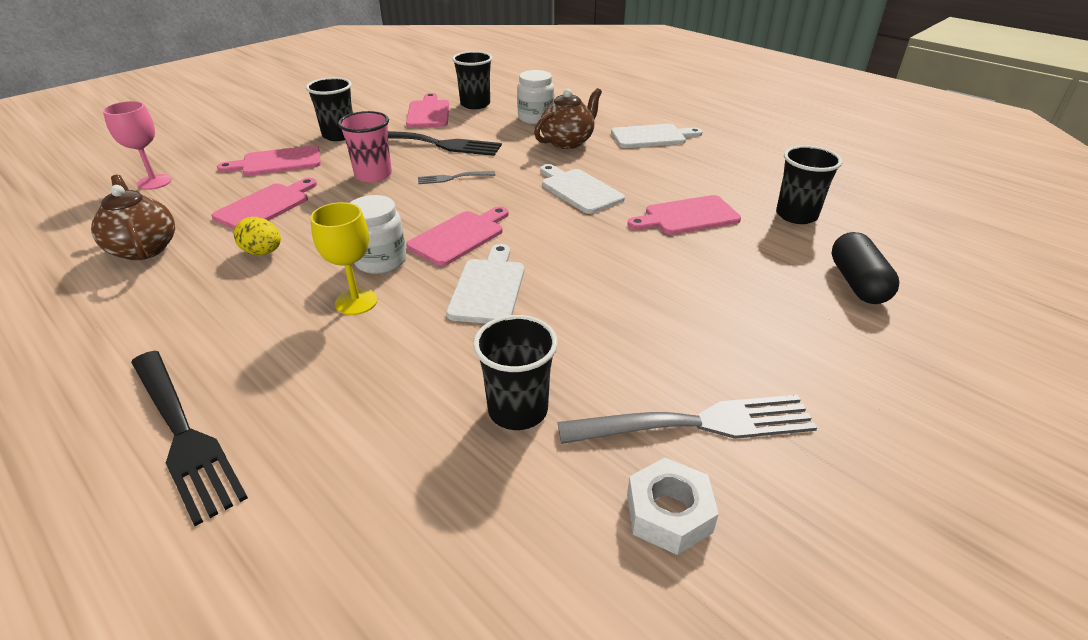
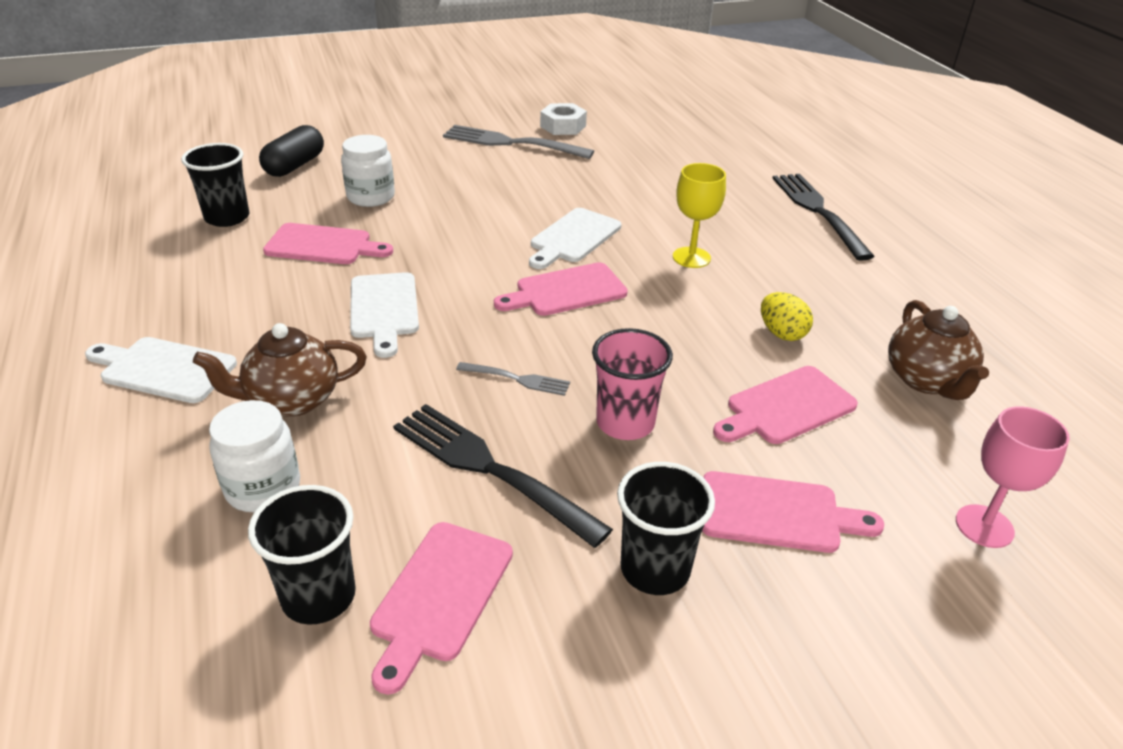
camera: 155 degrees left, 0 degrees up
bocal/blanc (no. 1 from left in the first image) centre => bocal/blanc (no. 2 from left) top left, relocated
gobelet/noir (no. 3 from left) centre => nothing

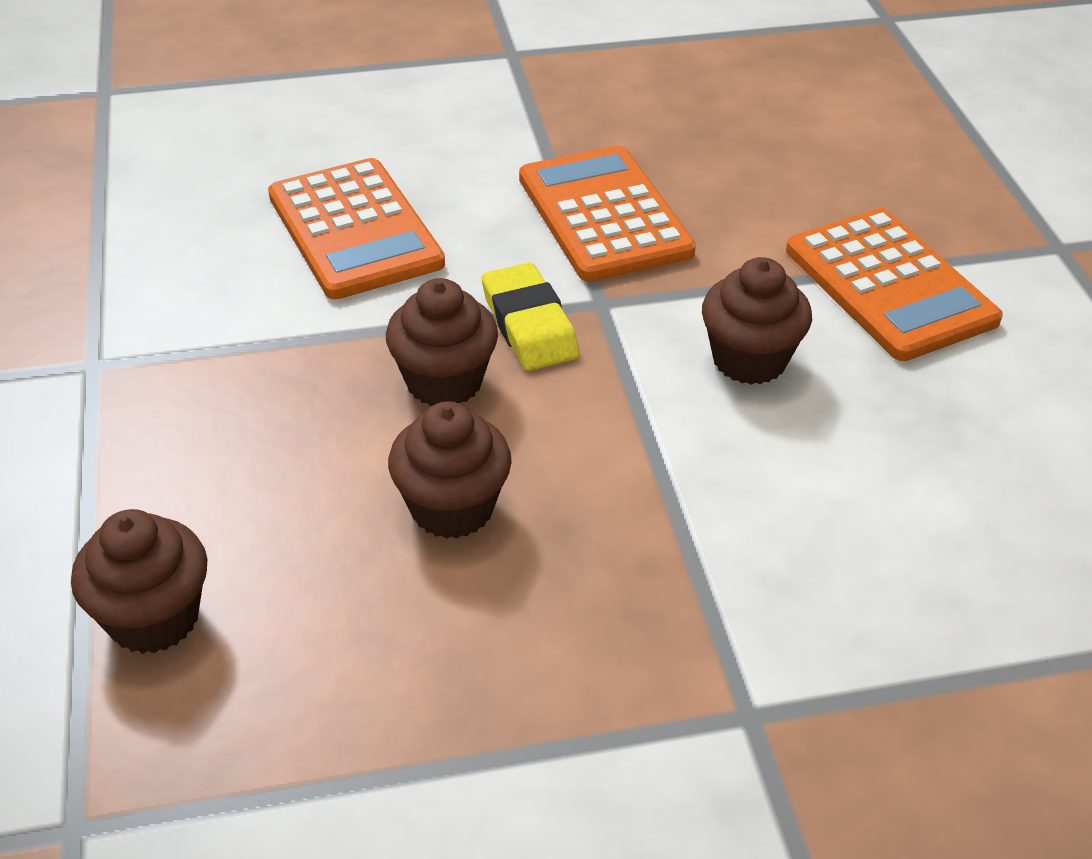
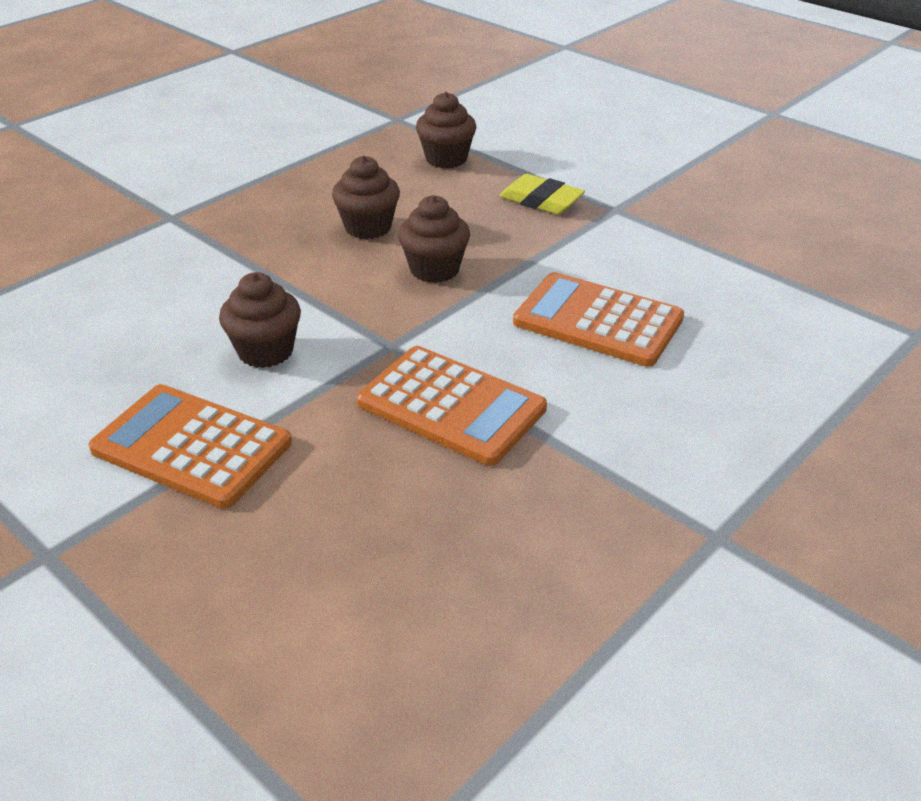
camera: 145 degrees right, 5 degrees down
gomme/jaune centre => gomme/jaune top centre, relocated

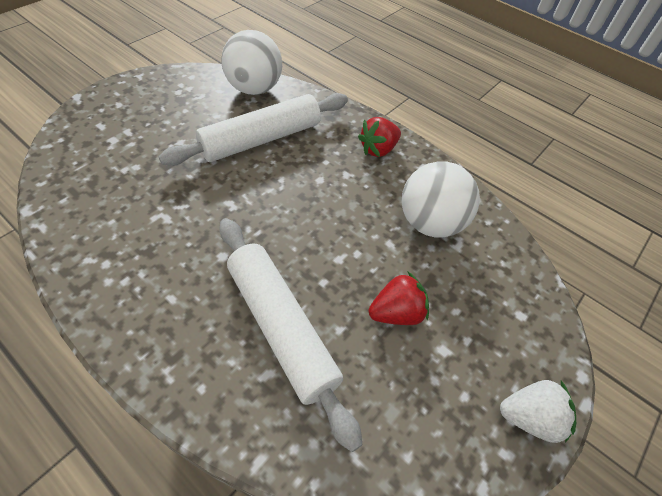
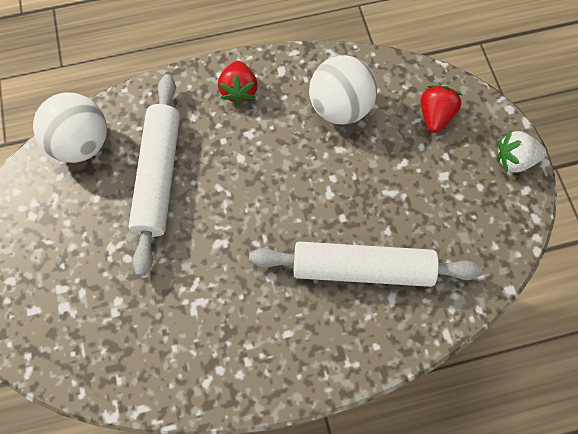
camera: 50 degrees left, 15 degrees up
fraise/rouge (no. 2 from left) centre => fraise/rouge (no. 2 from left) top right, relocated
fraise/blanc bottom right => fraise/blanc middle right, 135 degrees counterclockwise

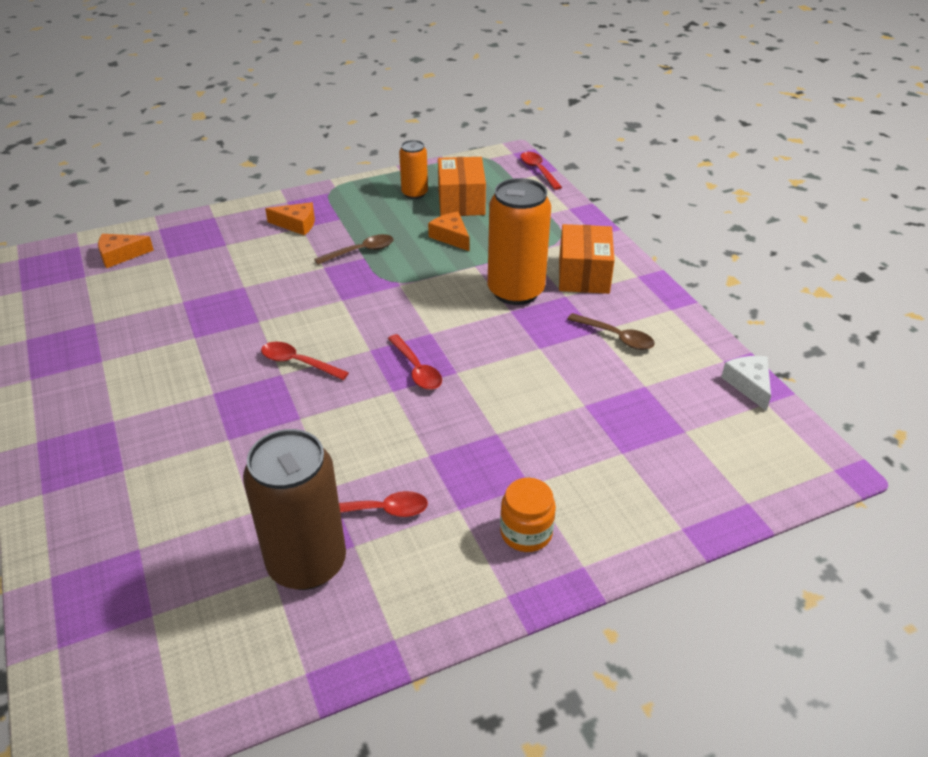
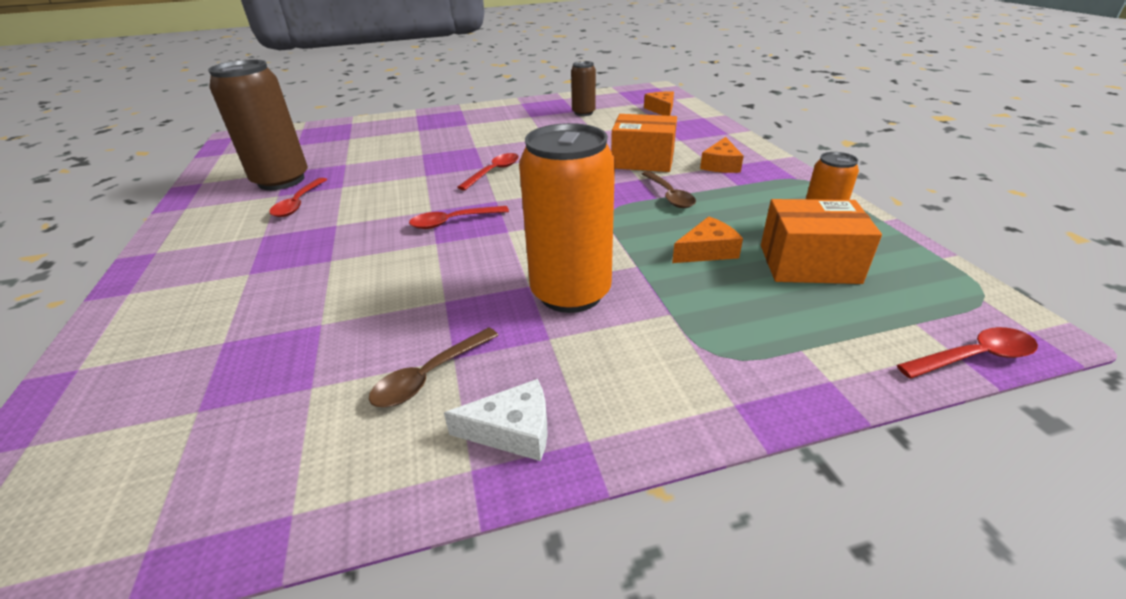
camera: 100 degrees right, 5 degrees down
boîte/orange (no. 2 from left in the first image) centre => boîte/orange (no. 1 from left) top centre, relocated
fromage/blanc middle right => fromage/blanc bottom centre, relocated
bocal/orange bottom centre => nothing
nothing => canette/marron (no. 2 from left) top centre

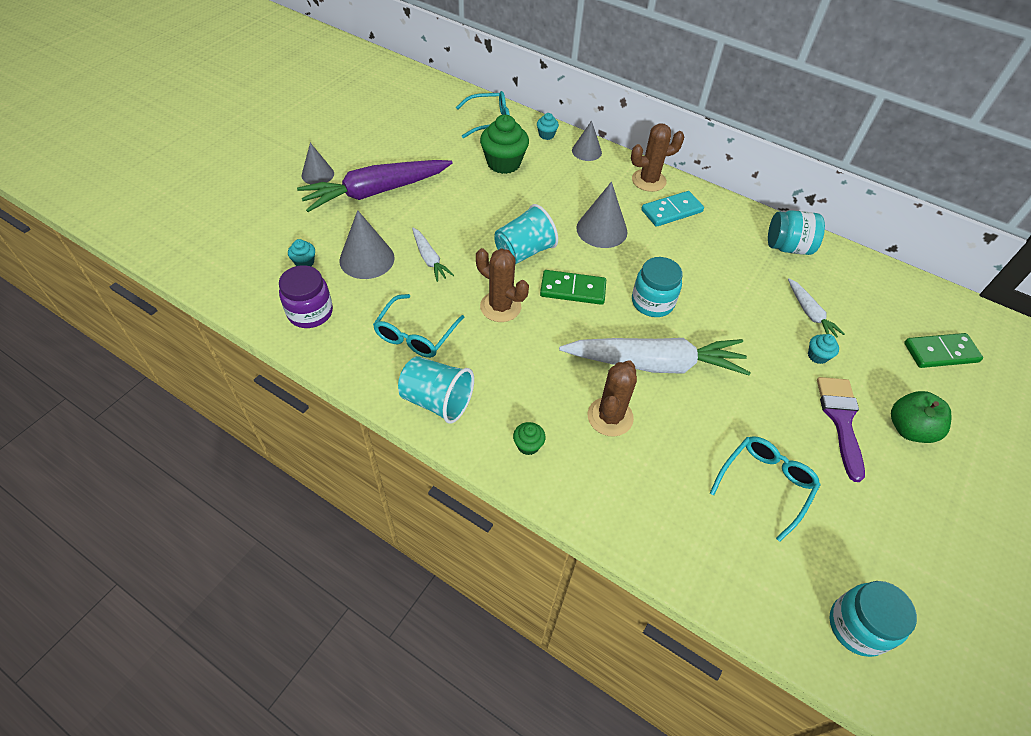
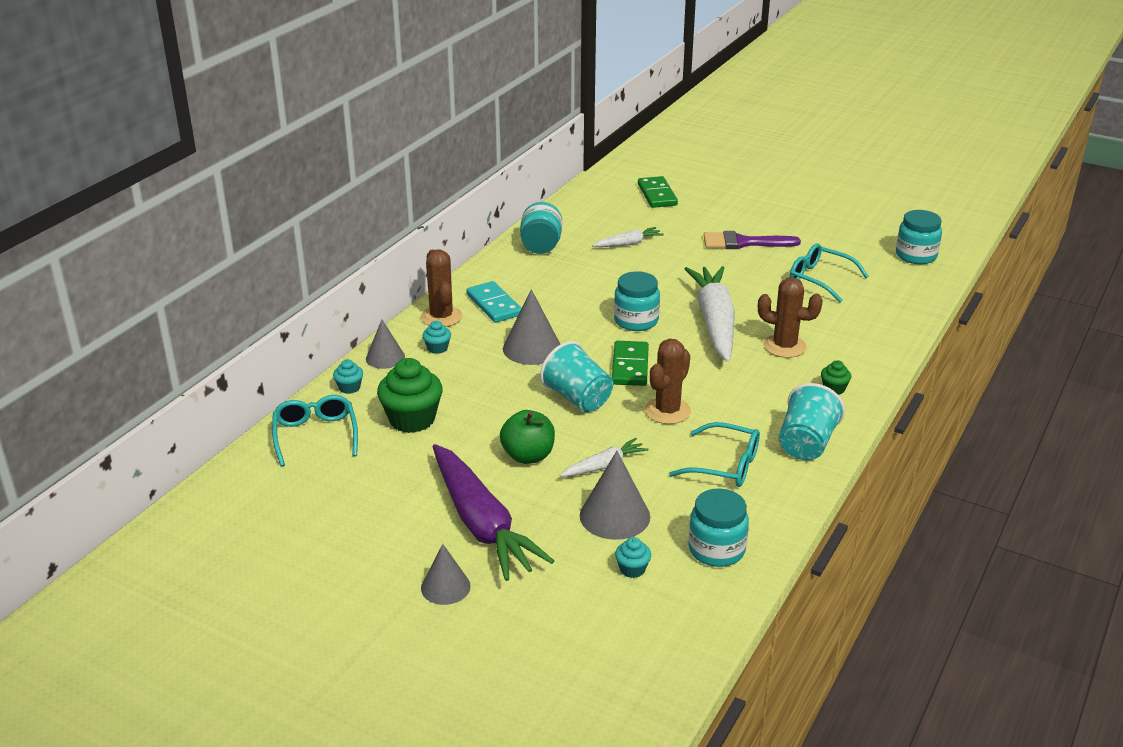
camera: 90 degrees left, 20 degrees down
bocal/violet middle left => bocal/turquoise (no. 3 from left) bottom centre
muffin/turquoise (no. 3 from left in the first image) middle right => muffin/turquoise (no. 2 from left) centre, relocated
pomme/vert middle right => pomme/vert centre, relocated

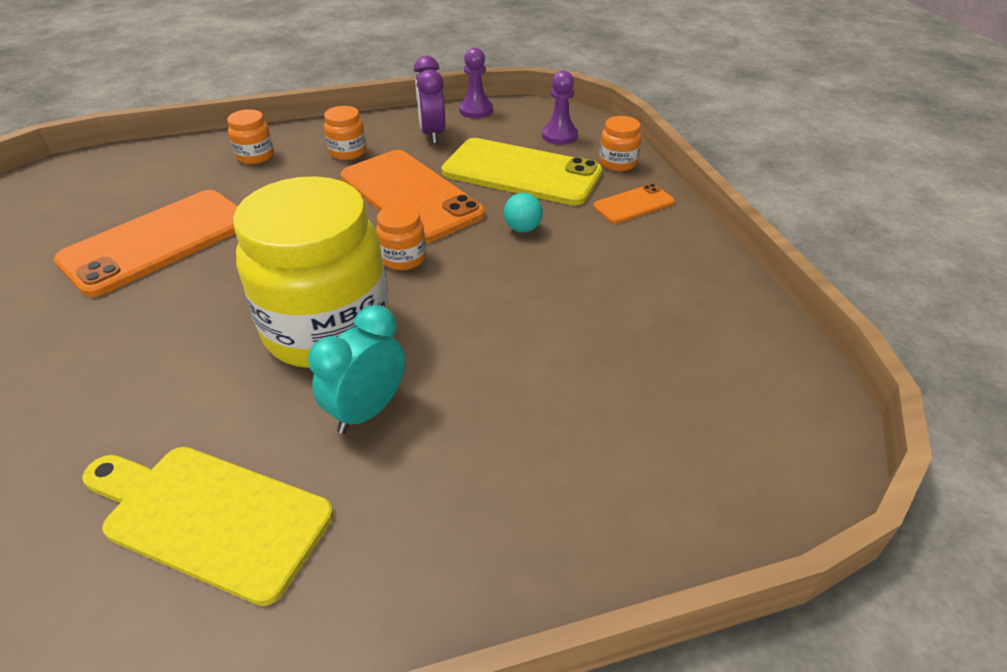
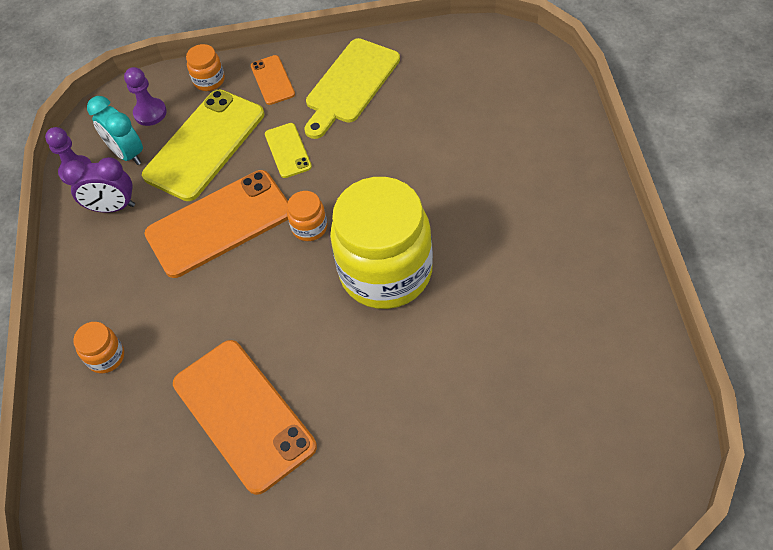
camera: 75 degrees left, 15 degrees up
bocal/orange (no. 2 from left) top centre => nothing
balle/turquoise top centre => téléphone/jaune (no. 2 from left) top centre
réveil/turquoise centre => réveil/turquoise top left, relocated
planche à découper/jaune bottom left => planche à découper/jaune top centre, relocated

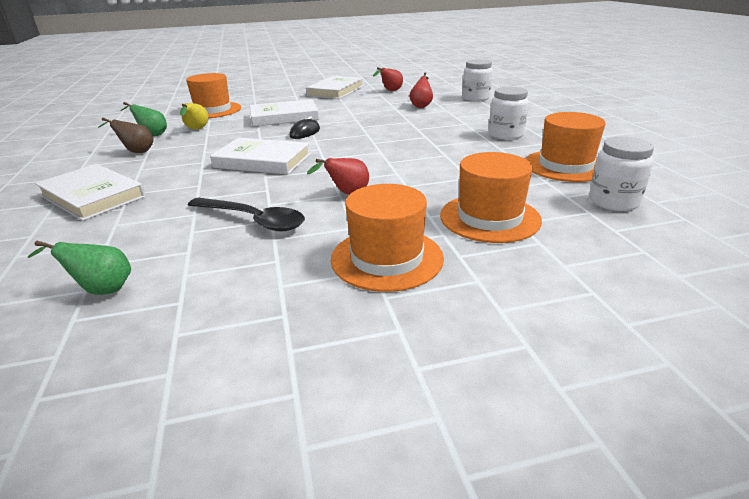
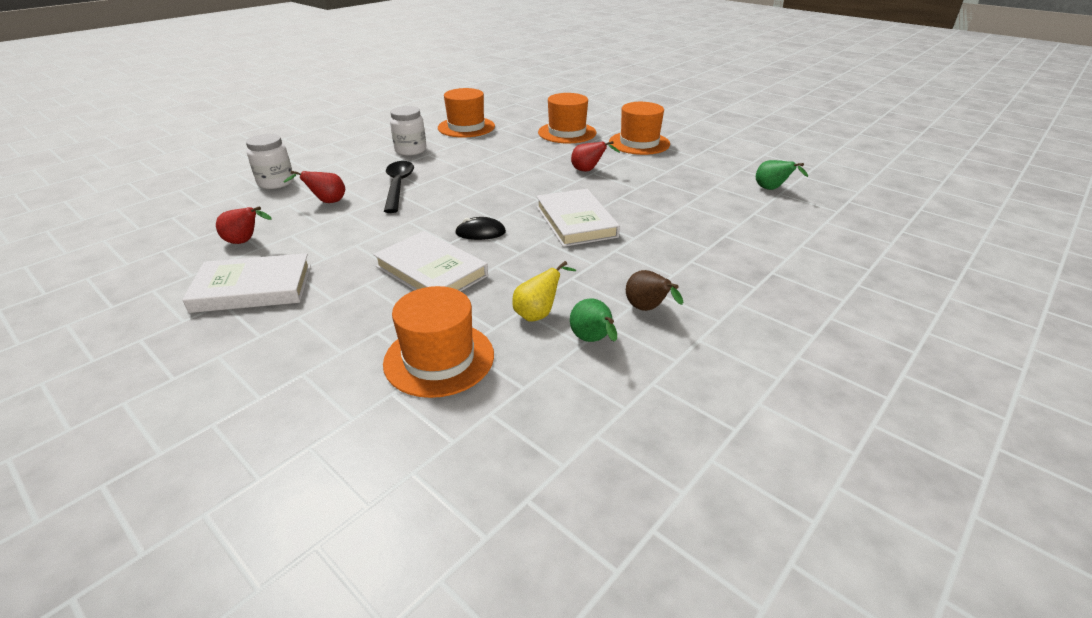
camera: 125 degrees left, 5 degrees up
bocal/blanc (no. 3 from left) middle right => nothing
livre/blanc (no. 1 from left) middle left => nothing
cuillère/noir middle left => cuillère/noir top centre, relocated

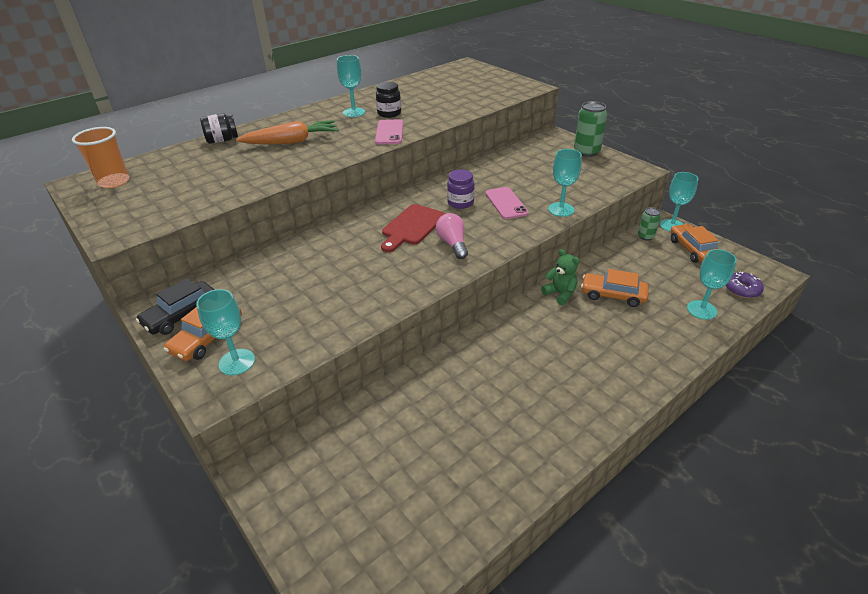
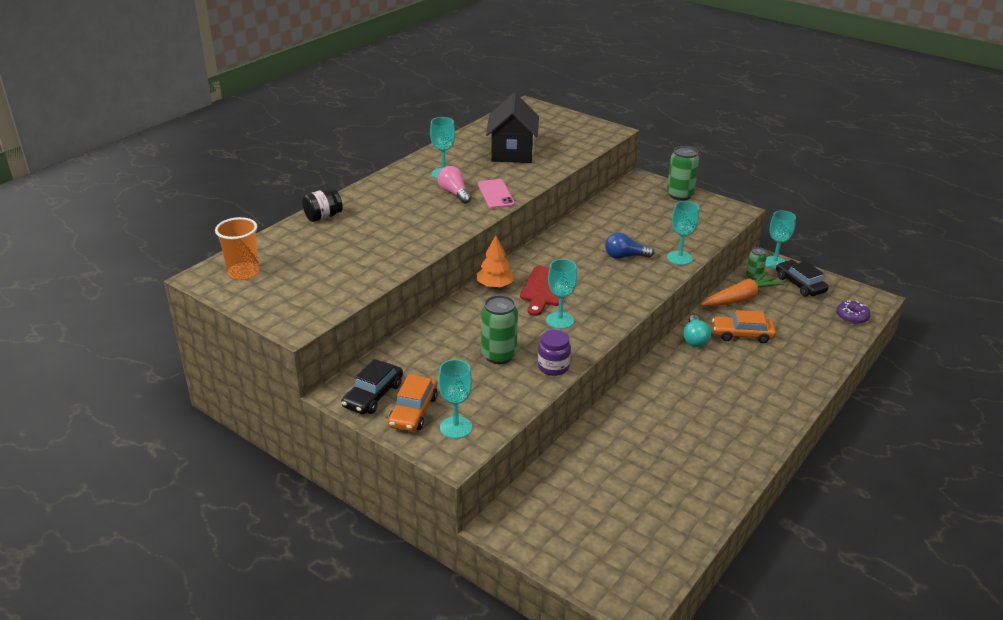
camera: 15 degrees left, 5 degrees down
bocal/noir (no. 2 from left) top centre => nothing
carotte/orange top left => carotte/orange middle right, relocated
bocal/violet top centre => bocal/violet centre, relocated
téléphone/rose (no. 2 from left) centre => ampoule/bleu centre
ampoule/rose centre => ampoule/rose top centre, relocated
voiture/orange (no. 3 from left) middle right => voiture/noir (no. 2 from left) middle right
ours en peluche/vert centre => ampoule/turquoise middle right
verre à pied/turquoise (no. 5 from left in the first image) middle right => verre à pied/turquoise (no. 3 from left) centre, relocated
nothing => maison/noir top centre
nothing => arbre/orange centre
nothing => canette/vert (no. 1 from left) centre

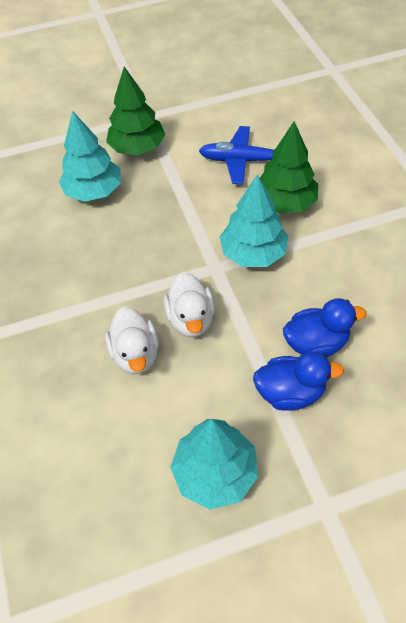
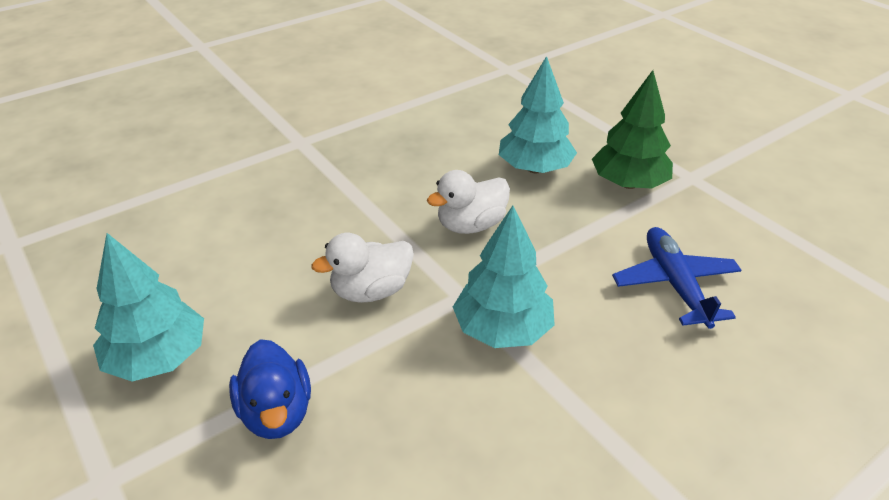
camera: 70 degrees right, 15 degrees down
arbre/vert (no. 2 from left) top right => nothing
canard/bleu (no. 2 from left) middle right => nothing
canard/blanc (no. 1 from left in the first image) middle left => canard/blanc (no. 2 from left) centre, relocated

